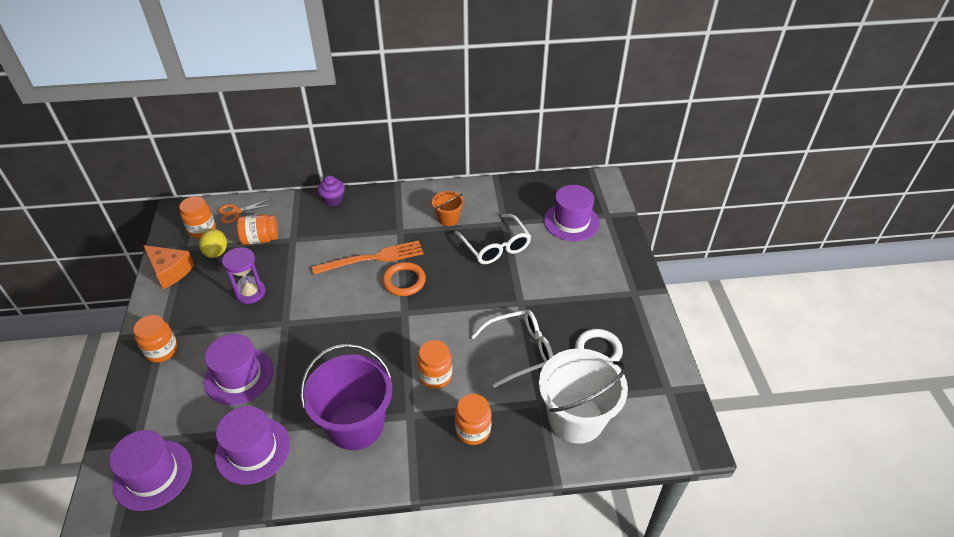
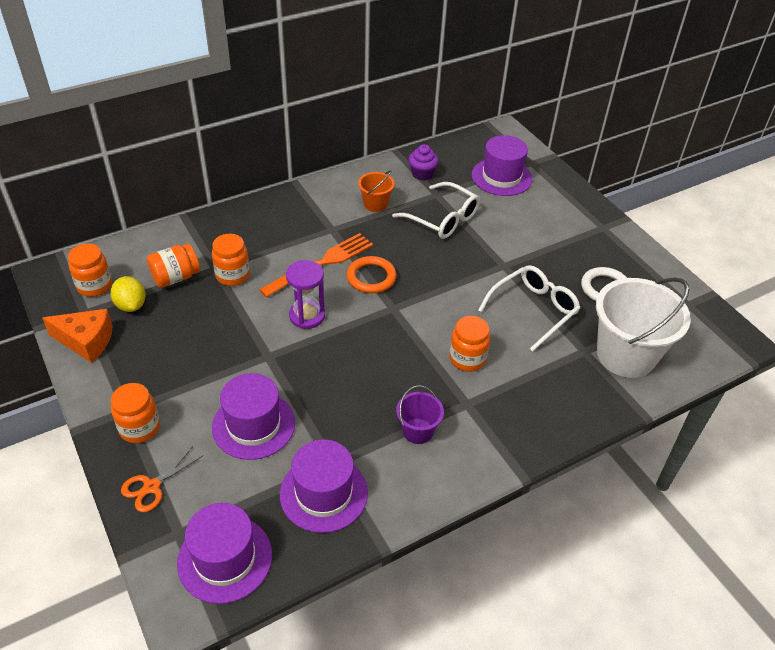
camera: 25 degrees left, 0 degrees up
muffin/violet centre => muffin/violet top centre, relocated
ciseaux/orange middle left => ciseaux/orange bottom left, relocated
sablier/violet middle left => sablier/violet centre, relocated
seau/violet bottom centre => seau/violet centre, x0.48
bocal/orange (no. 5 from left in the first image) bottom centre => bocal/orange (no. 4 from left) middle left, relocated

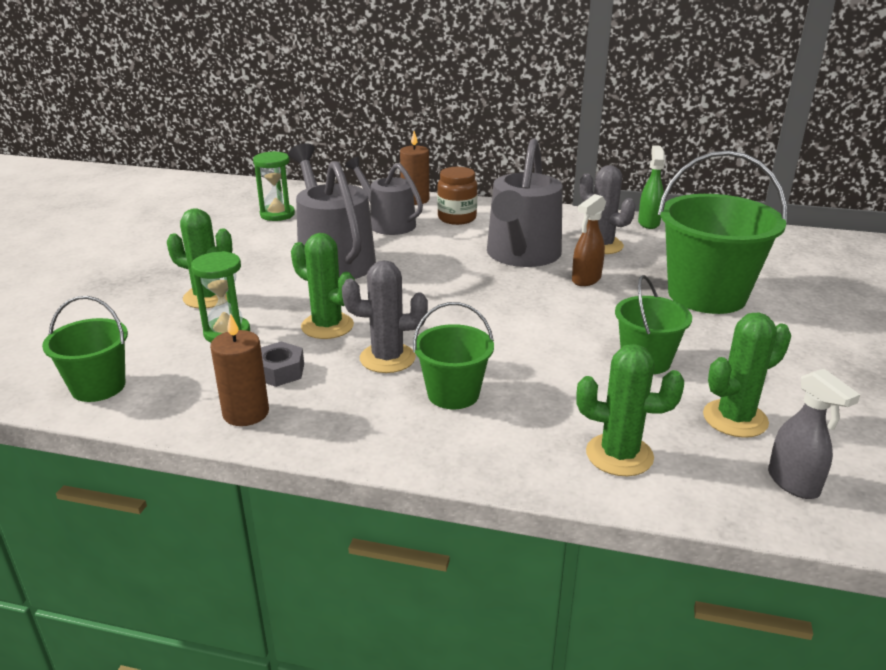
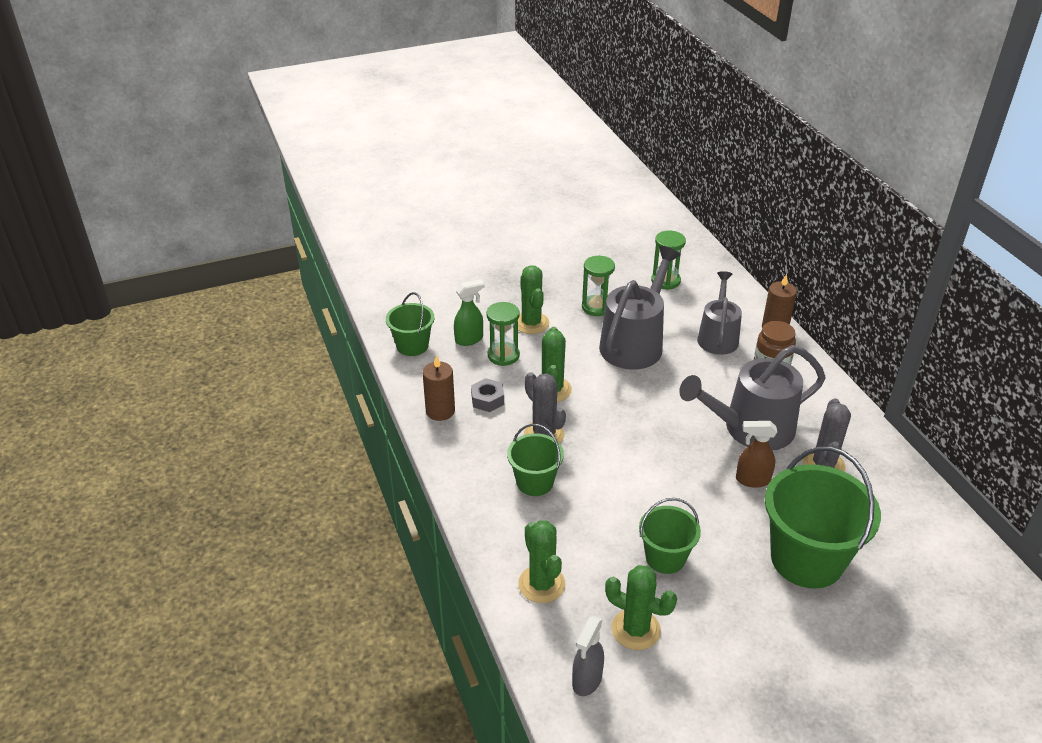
camera: 55 degrees right, 10 degrees up
vaporisateur/vert top right => vaporisateur/vert centre, relocated
nothing => sablier/vert (no. 2 from left) centre

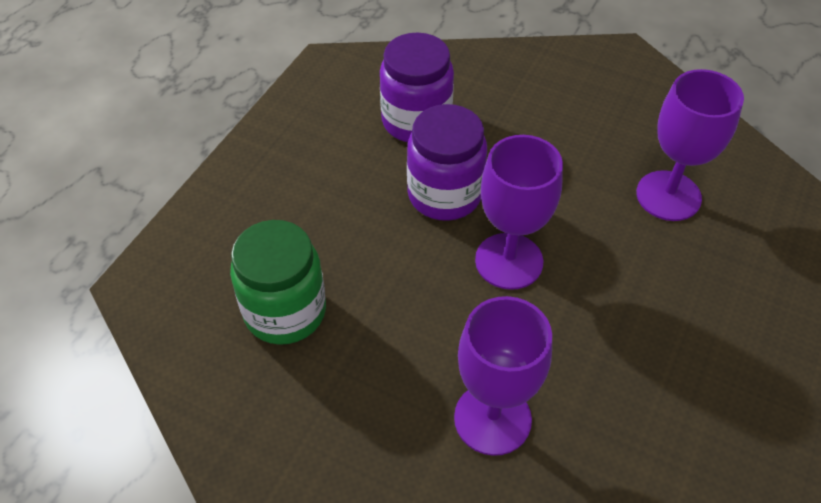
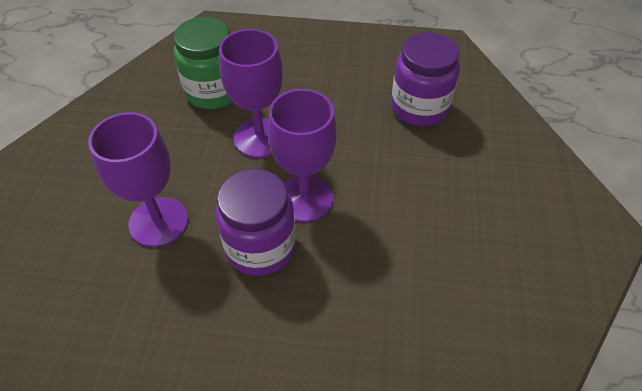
camera: 70 degrees right, 0 degrees up
verre à pied/violet (no. 3 from left in the first image) top right => verre à pied/violet (no. 2 from left) top centre, relocated
bocal/violet (no. 2 from left in the first image) top centre => bocal/violet (no. 1 from left) centre, relocated

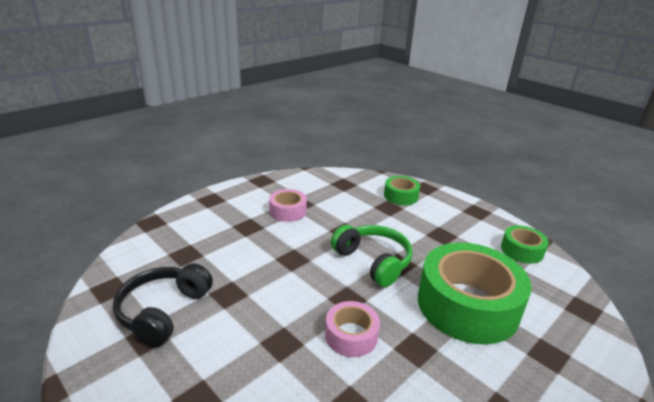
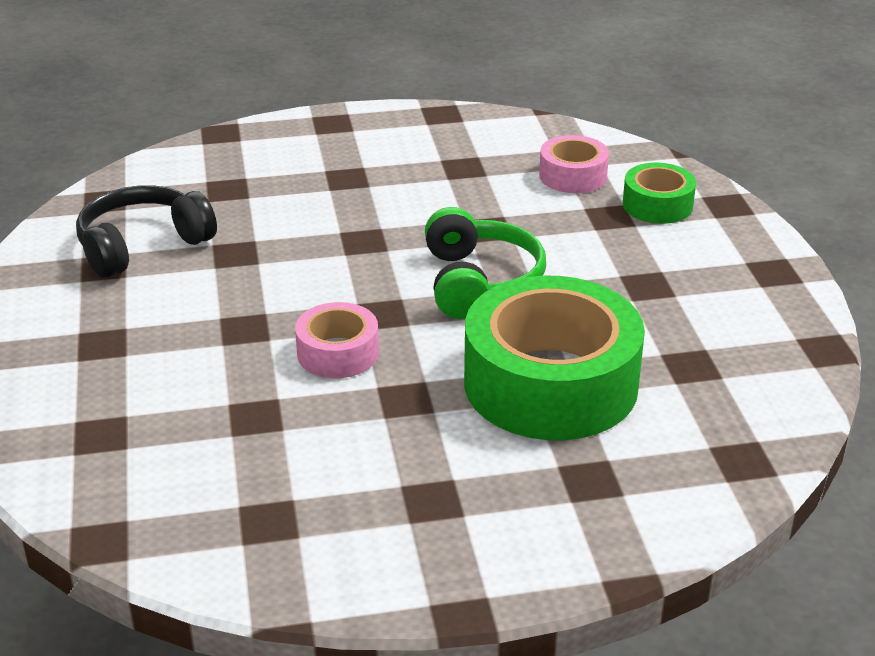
camera: 35 degrees right, 5 degrees up
ruban adhésif/rose (no. 1 from left in the first image) centre => ruban adhésif/rose (no. 2 from left) top centre, relocated
ruban adhésif/vert (no. 3 from left) middle right => nothing

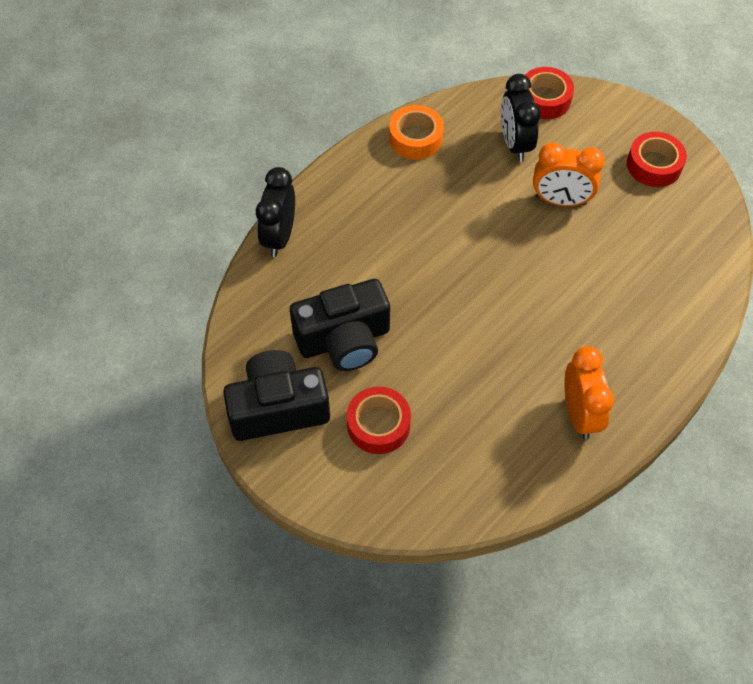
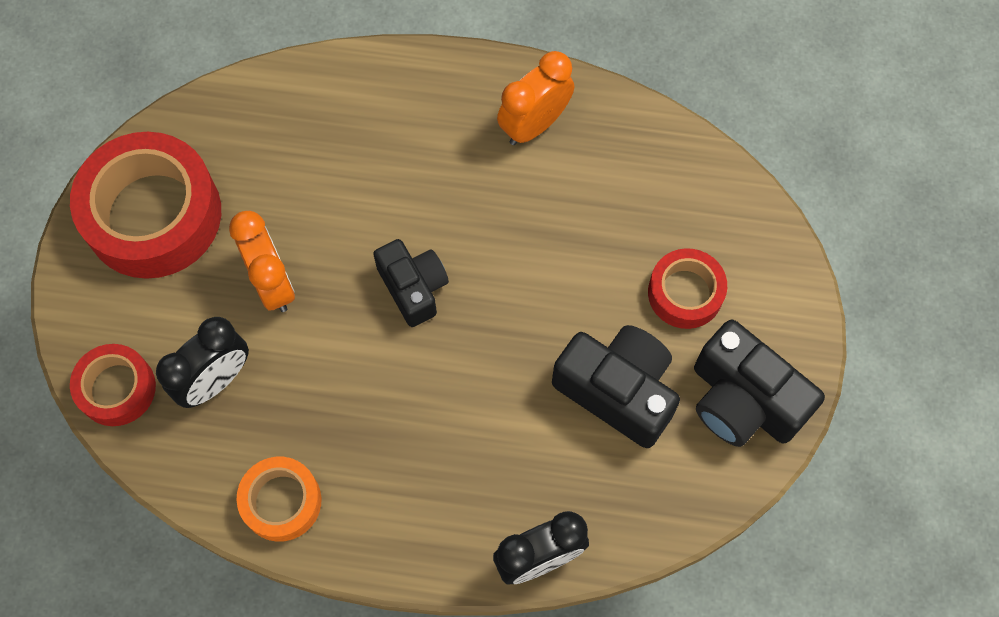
camera: 125 degrees left, 10 degrees up
ruban adhésif/rouge (no. 3 from left in the first image) top right => ruban adhésif/rouge (no. 2 from left) top left, x1.85
nothing => appareil photo/noir (no. 1 from left) centre

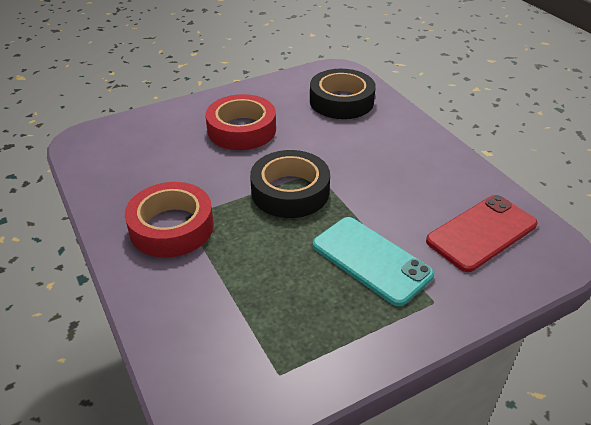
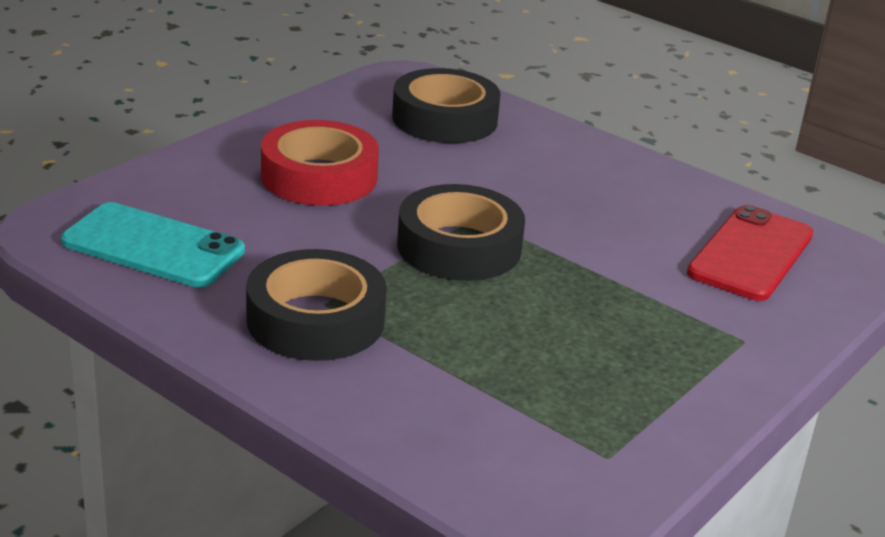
camera: 25 degrees left, 10 degrees down
ruban adhésif/rouge (no. 1 from left) middle left => ruban adhésif/noir (no. 1 from left) centre
téléphone/turquoise centre => téléphone/turquoise middle left, relocated

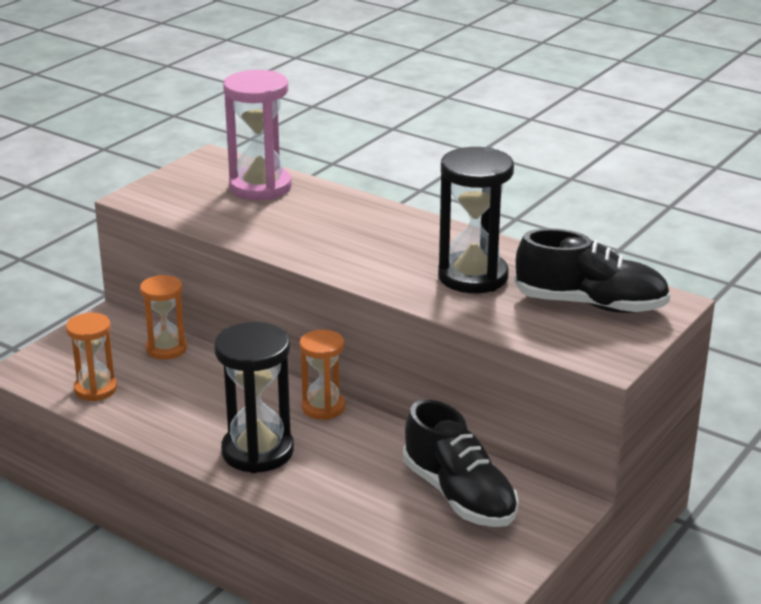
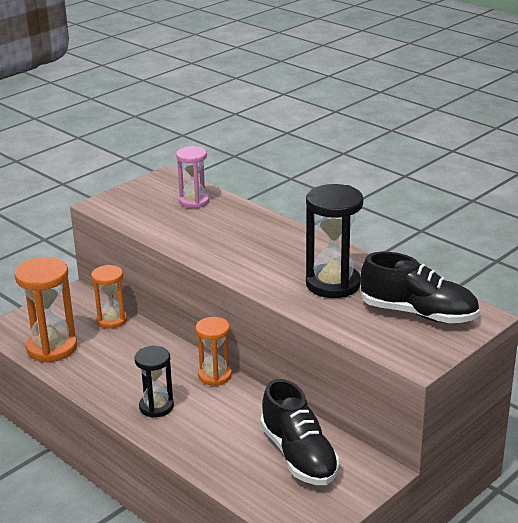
camera: 10 degrees right, 0 degrees up
sablier/rose top centre => sablier/rose centre, x0.63
sablier/orange (no. 1 from left) middle left, x1.58
sablier/noir (no. 1 from left) centre => sablier/noir (no. 1 from left) bottom left, x0.63

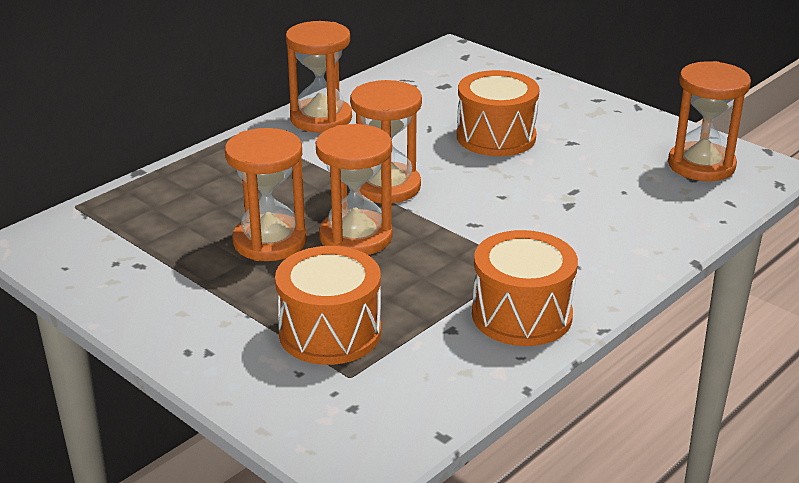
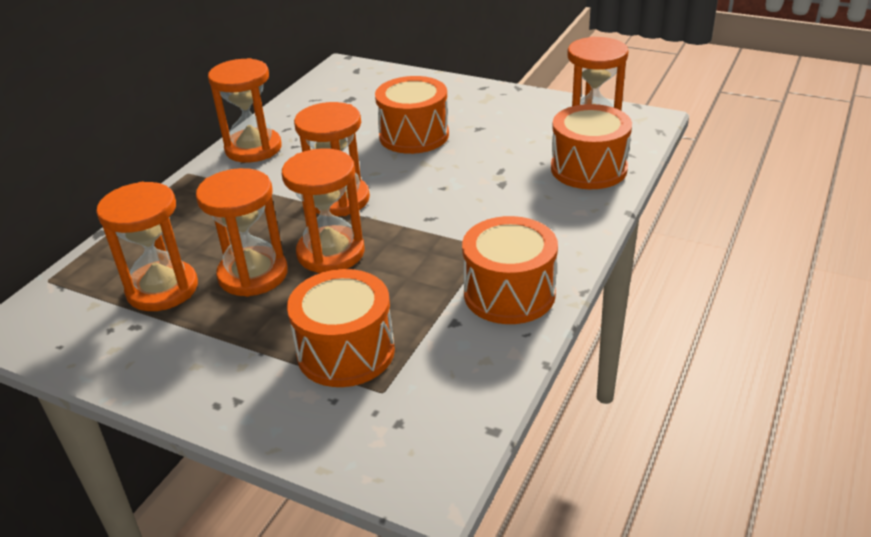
camera: 15 degrees left, 5 degrees up
nothing => tambour/orange (no. 4 from left) top right
nothing => sablier/orange (no. 1 from left) middle left

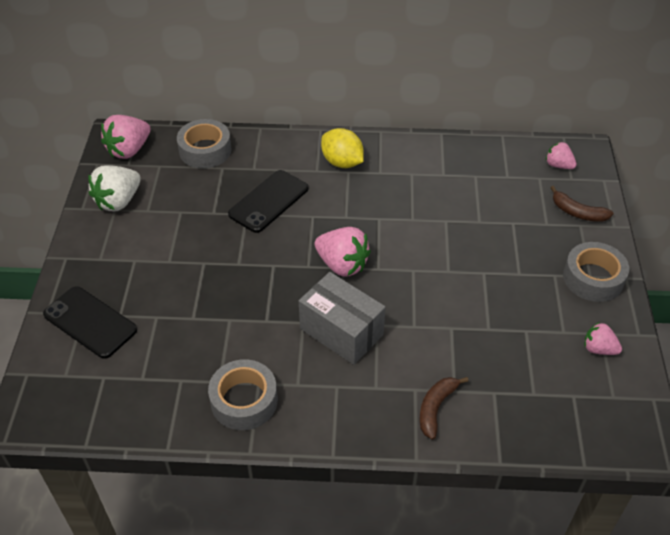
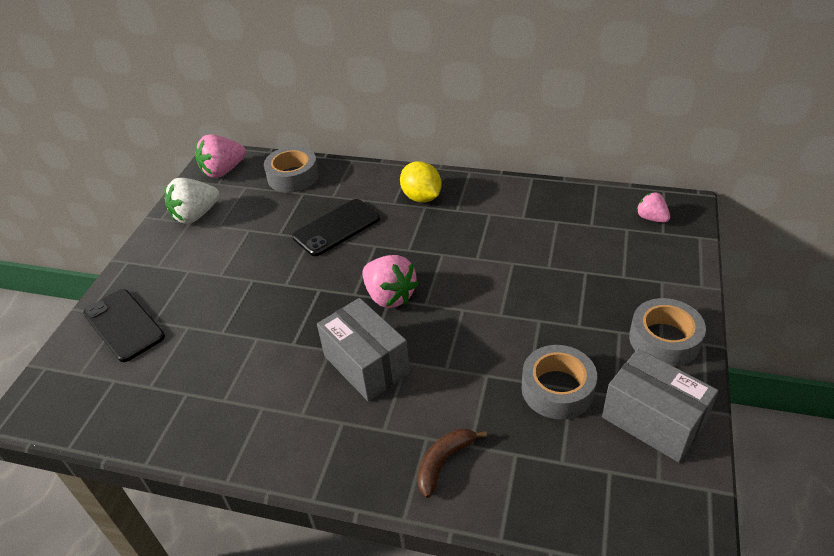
camera: 15 degrees right, 5 degrees down
banane/marron (no. 2 from left) middle right => nothing
fraise/rose (no. 4 from left) middle right => boîte/gris (no. 2 from left) bottom right
ruban adhésif/gris (no. 2 from left) bottom centre => ruban adhésif/gris (no. 2 from left) bottom right, relocated

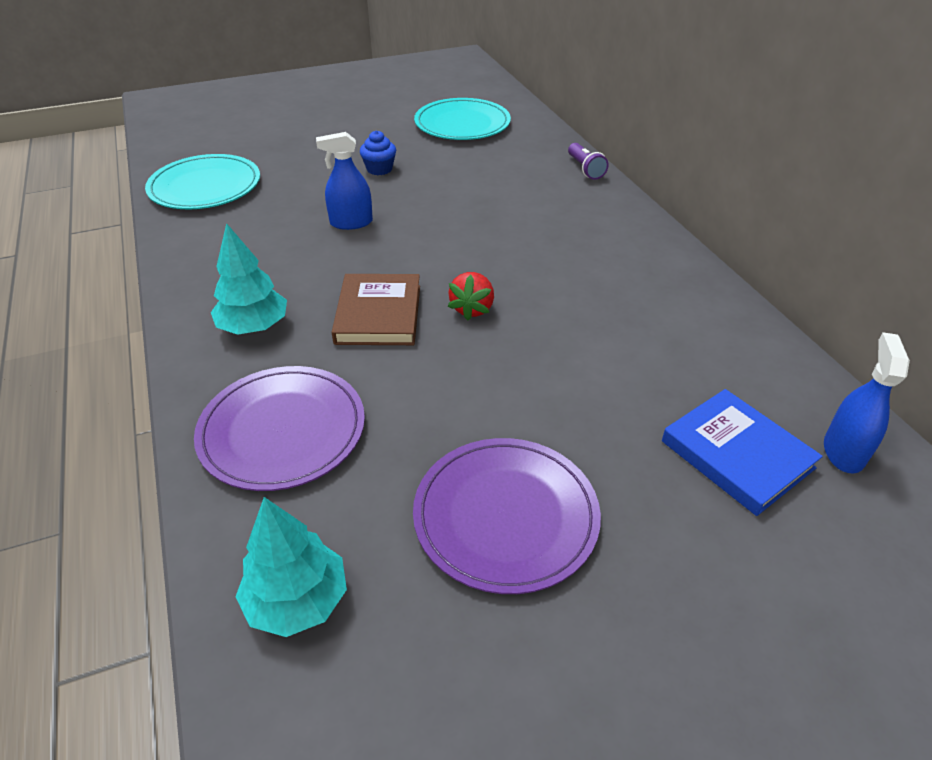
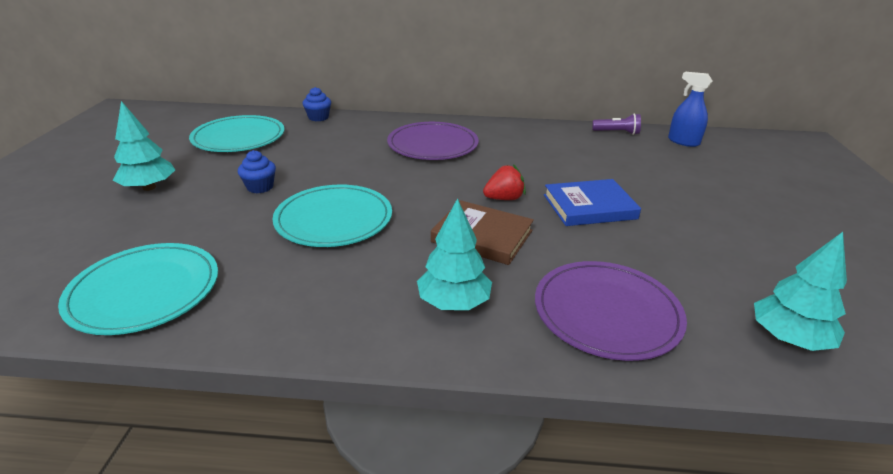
camera: 65 degrees left, 10 degrees down
vaporisateur/bleu (no. 1 from left) top centre => assiette/turquoise (no. 3 from left) centre
lampe de poche/violet top centre => lampe de poche/violet top right, relocated
fraise/rouge centre, 60 degrees counterclockwise
livre/bleu middle right => livre/bleu centre, relocated
assiette/violet (no. 2 from left in the first image) bottom centre => assiette/violet (no. 1 from left) top centre, relocated
nothing => muffin/bleu (no. 2 from left) top centre
nothing => arbre/turquoise (no. 1 from left) top left

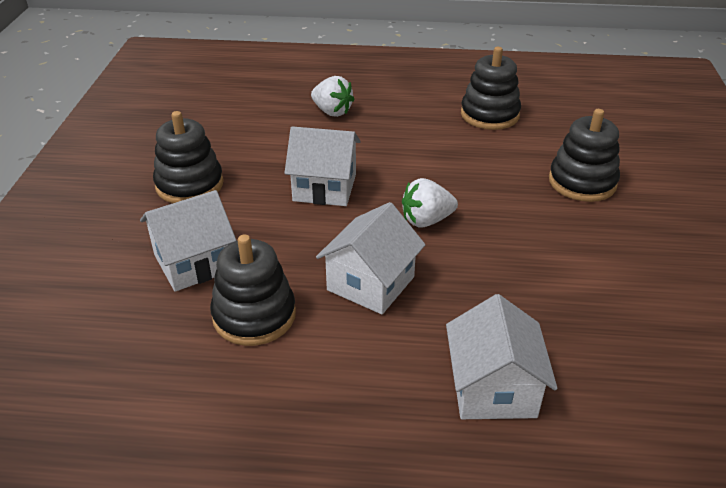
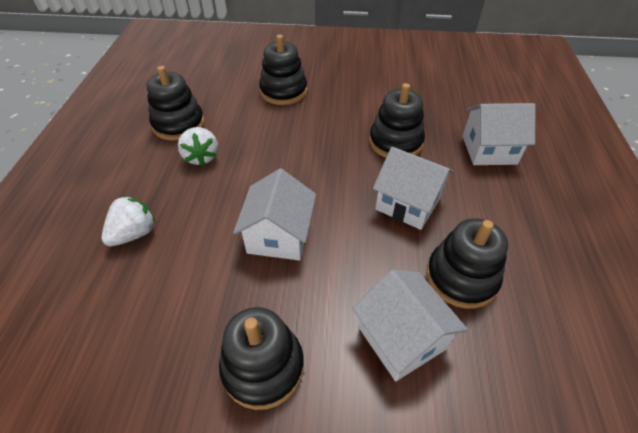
camera: 90 degrees left, 10 degrees up
fraise/blanc (no. 2 from left) centre => fraise/blanc (no. 2 from left) middle left, relocated
nothing => jouet à empiler/noir (no. 4 from left) top centre

